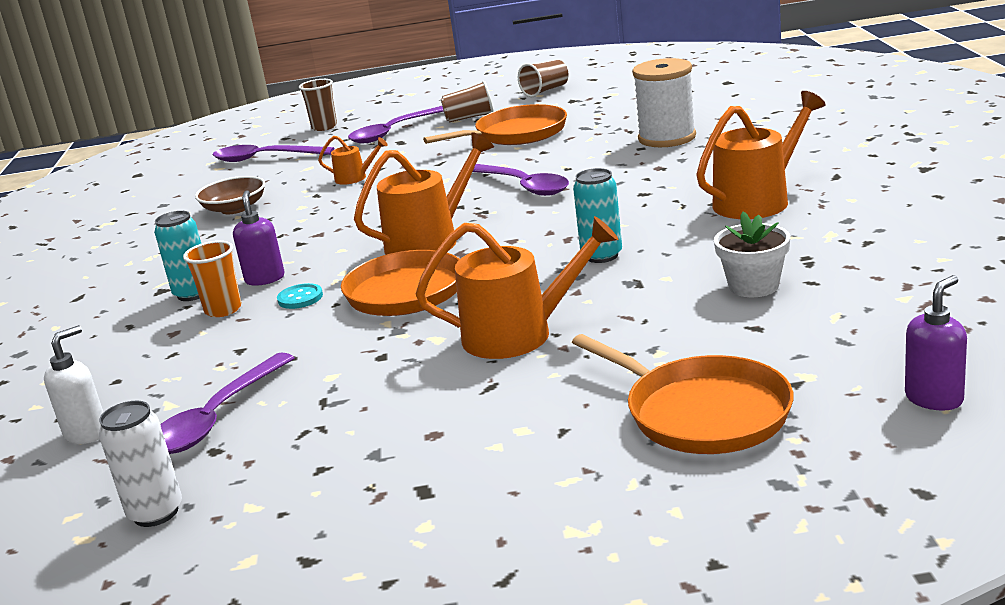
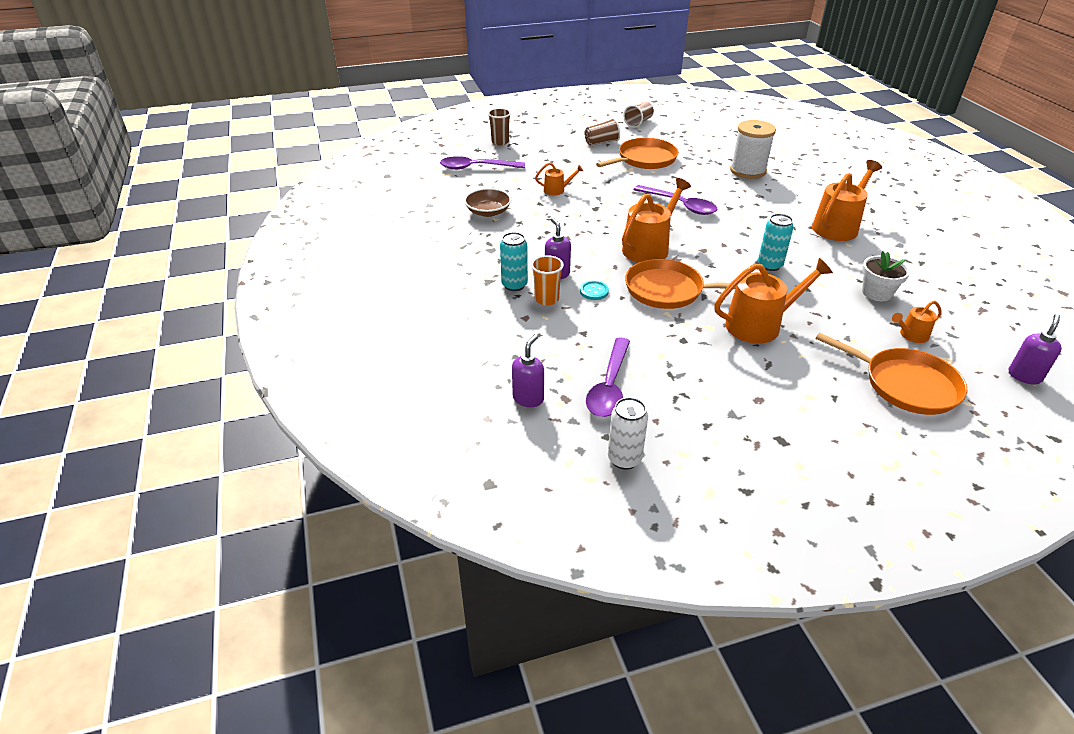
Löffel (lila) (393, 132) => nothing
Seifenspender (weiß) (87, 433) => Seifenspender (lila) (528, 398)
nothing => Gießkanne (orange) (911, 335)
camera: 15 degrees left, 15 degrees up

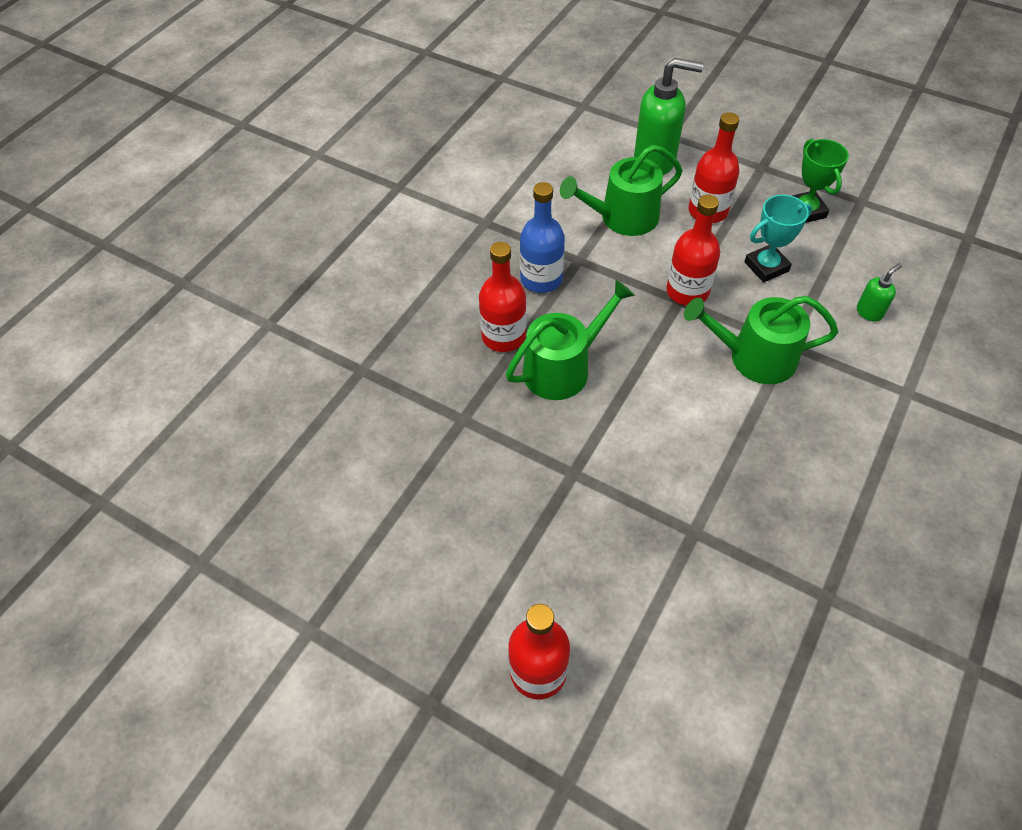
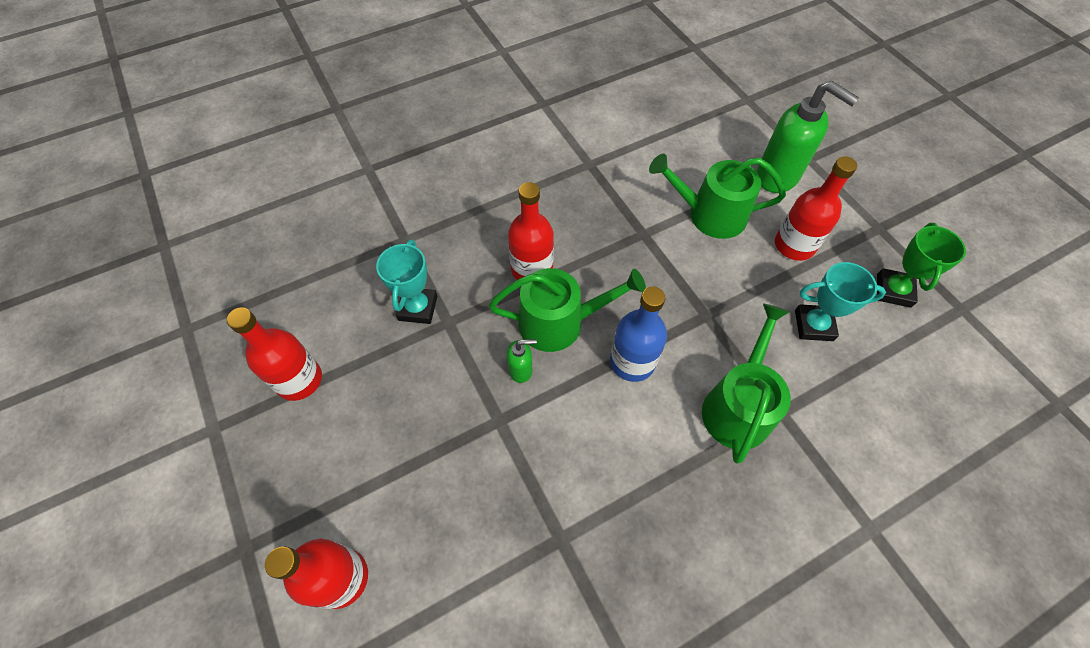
Flasche (blau) (541, 279) => Flasche (blau) (632, 361), move
Flasche (rot) (687, 291) => Flasche (rot) (299, 380), move
Seifenspender (grün) (869, 312) => Seifenspender (grün) (521, 370), move
Gießkanne (grün) (754, 357) => Gießkanne (grün) (738, 406), 75 degrees clockwise
nothing => Pokal (türkis) (418, 308)
camera: 30 degrees right, 5 degrees up

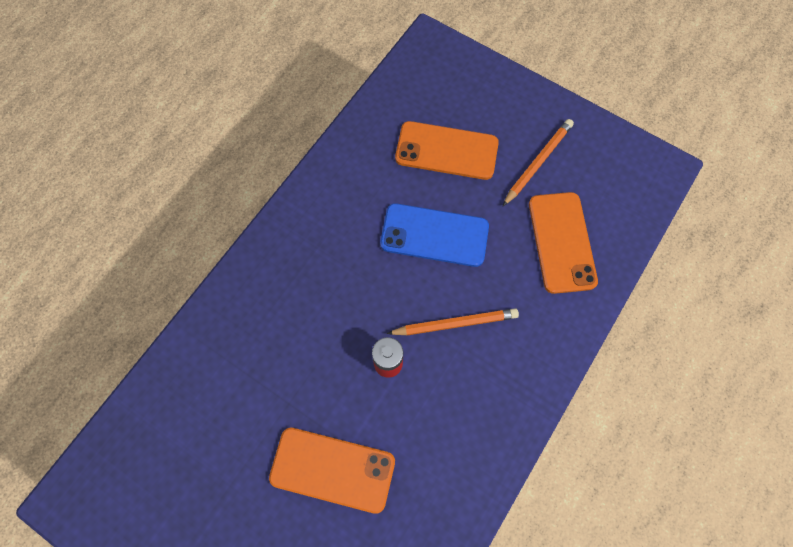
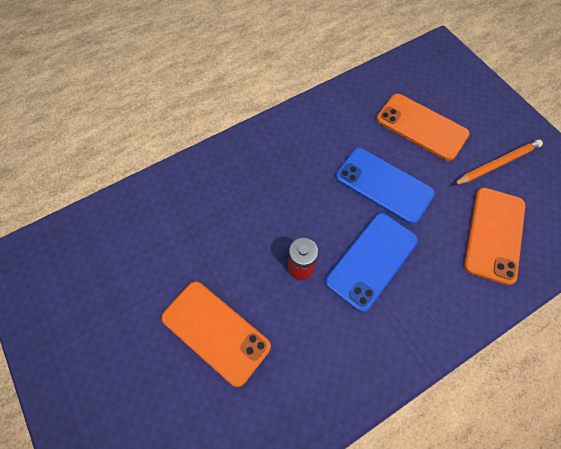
Bleistift (orange) (455, 323) => Handy (blau) (372, 261)
camera: 25 degrees right, 5 degrees down

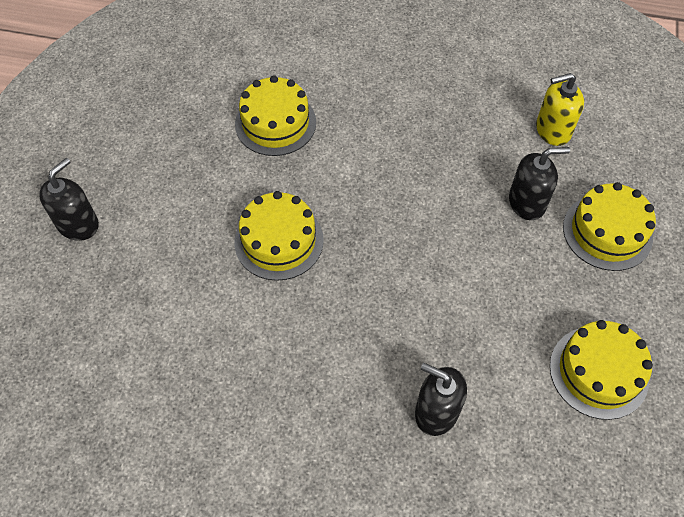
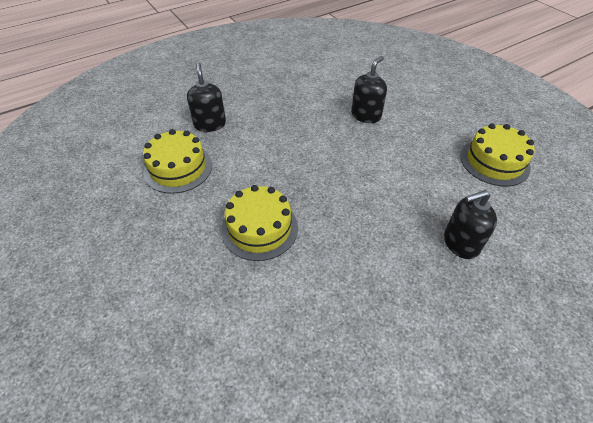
Seifenspender (gelb) (552, 130) => nothing
Seifenspender (schwarz) (78, 224) => Seifenspender (schwarz) (210, 124), move
Kuchen (gelb) (607, 232) => nothing
camera: 45 degrees left, 10 degrees down

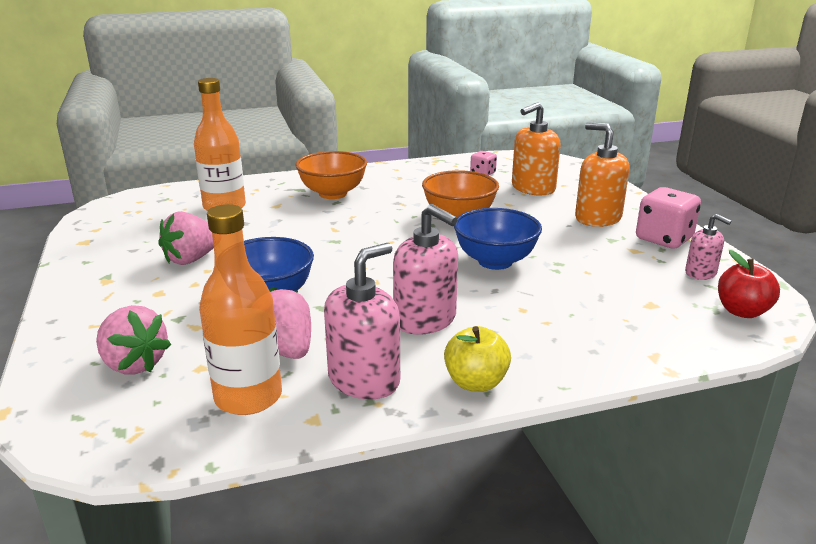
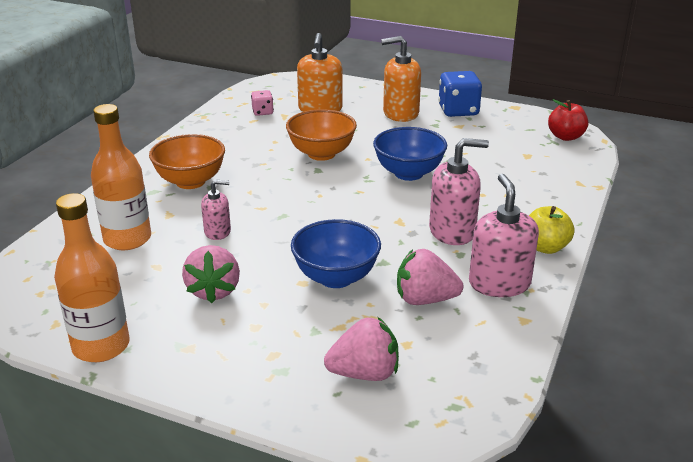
Spielwürfel (rosa) (664, 239) => Spielwürfel (blau) (458, 111)
Flasche (orange) (248, 397) => Flasche (orange) (101, 346), move
Seifenspender (rosa) (700, 273) => Seifenspender (rosa) (217, 232), move
camera: 50 degrees left, 5 degrees up

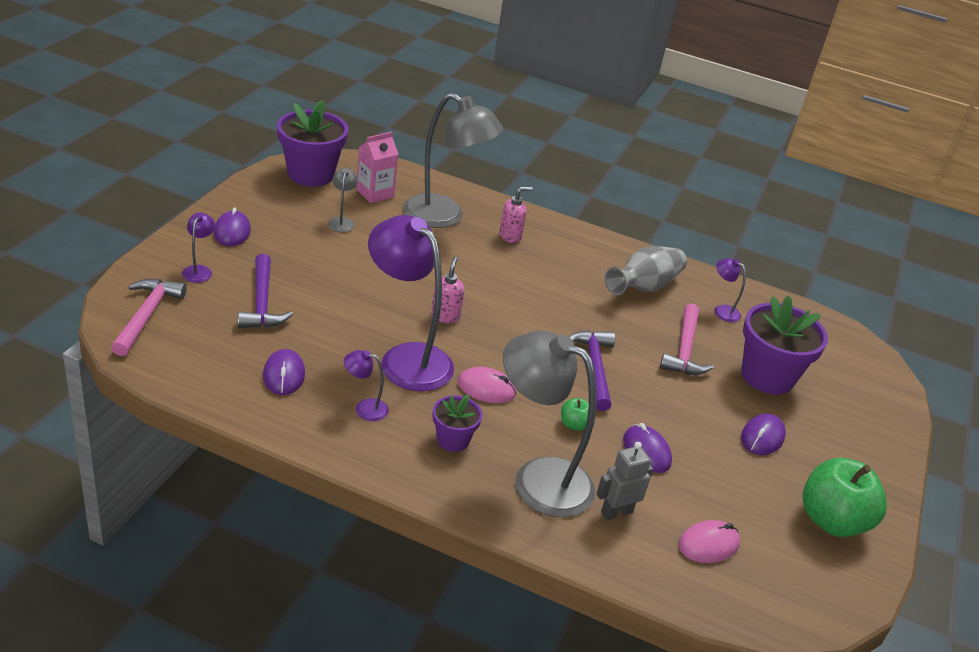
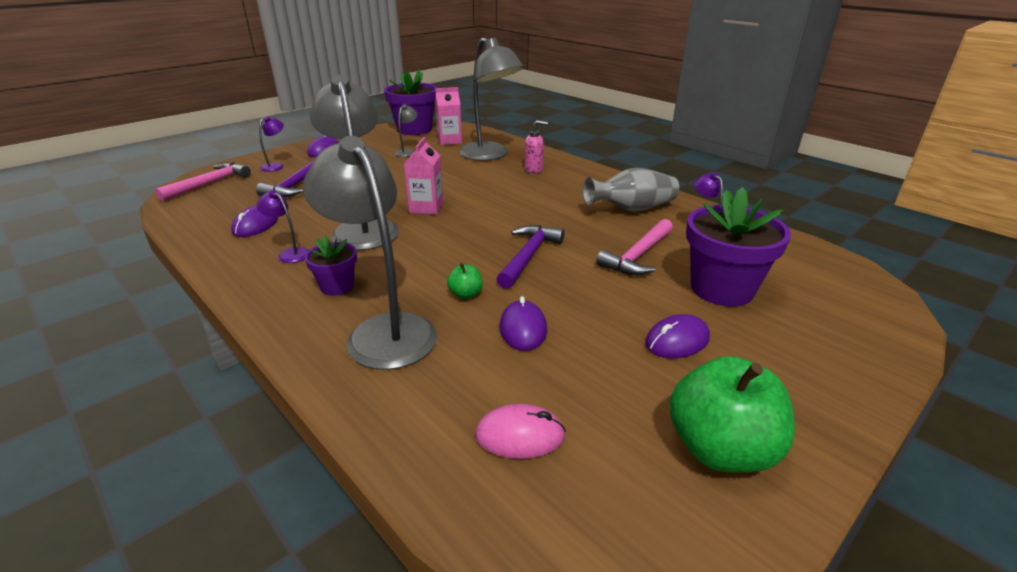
Lampe (lila) (406, 358) => Lampe (grau) (363, 228)
Seifenspender (rosa) (445, 316) => Getränkekarton (rosa) (426, 207)
Computermaus (rosa) (486, 388) => nothing
Roboter (grau) (616, 512) => nothing
camera: 30 degrees right, 5 degrees down

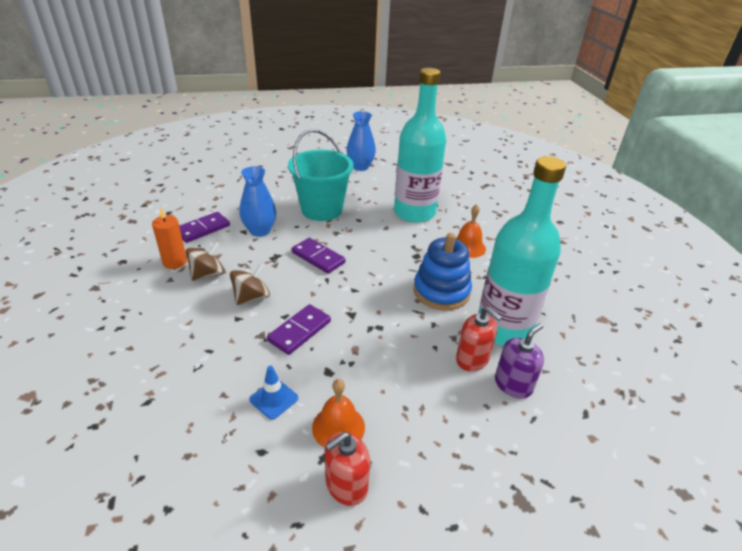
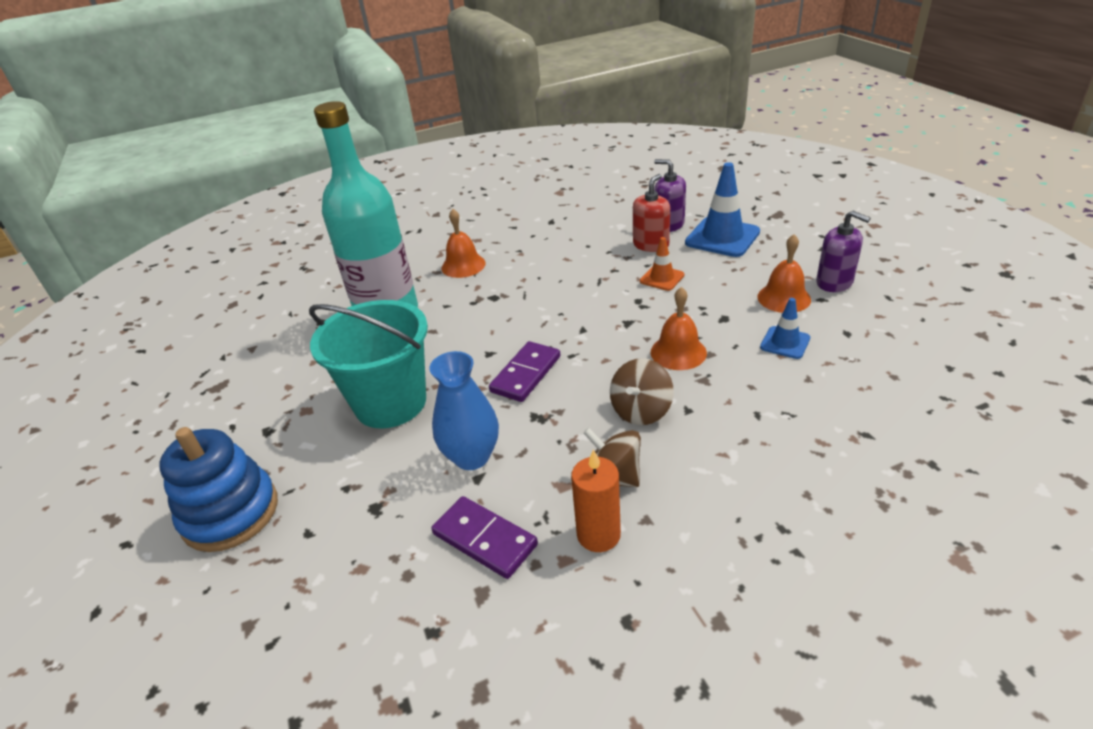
Vase (blau) (360, 167) => nothing
Flasche (türkis) (503, 329) => nothing
Stapelspielzeug (blau) (441, 291) => Stapelspielzeug (blau) (230, 513), move
Kreisel (braun) (251, 297) => Kreisel (braun) (641, 410), 90 degrees counterclockwise
Dominostein (lila) (299, 331) => Glocke (orange) (678, 352)
Seifenspender (rot) (346, 485) => Seifenspender (lila) (834, 282)
nothing => Leitkegel (blau) (722, 237)
nothing => Leitkegel (orange) (662, 278)
camera: 95 degrees left, 0 degrees up

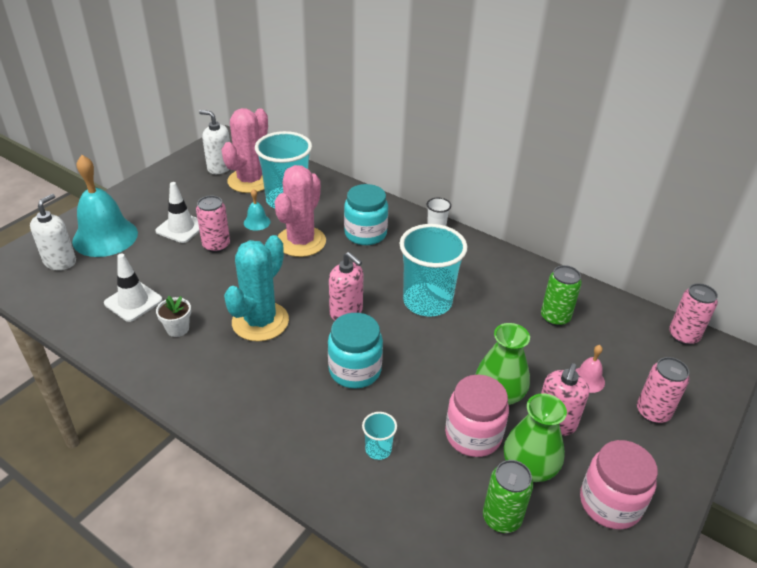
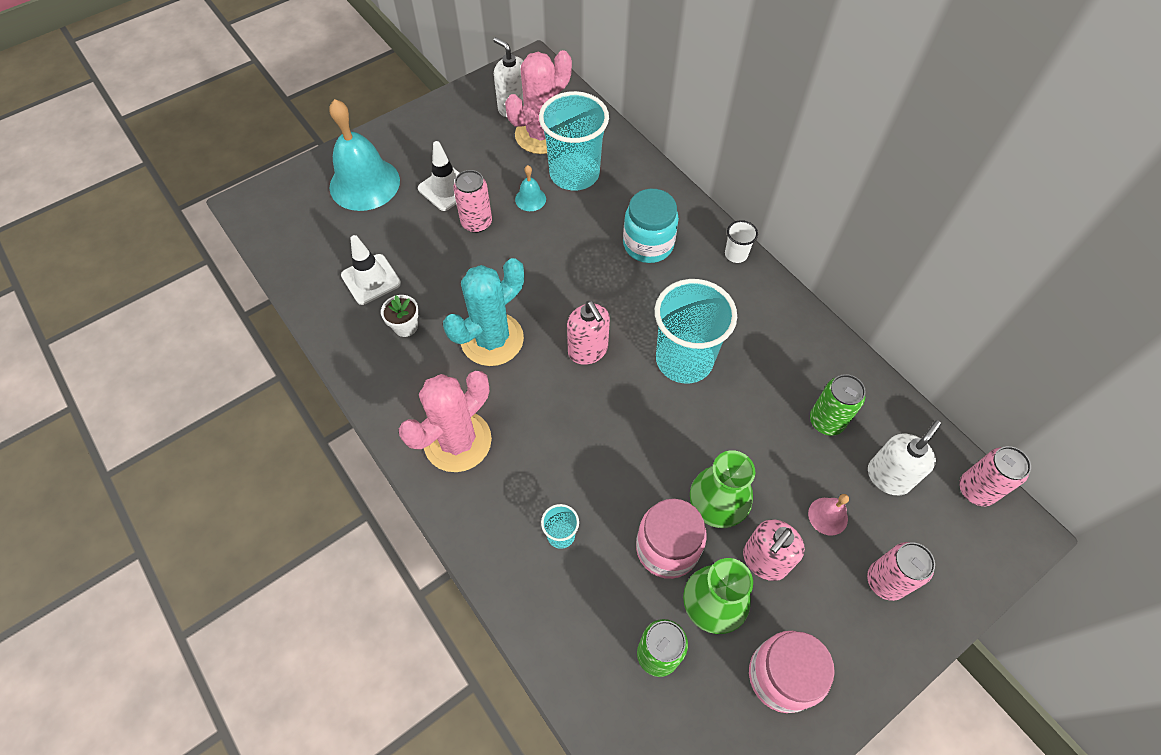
Kaktus (rosa) (301, 242) => Kaktus (rosa) (457, 441), move
Seifenspender (weiß) (60, 261) => Seifenspender (weiß) (888, 477), move
Einmachglas (türkis) (355, 370) => nothing
camera: 20 degrees right, 20 degrees up

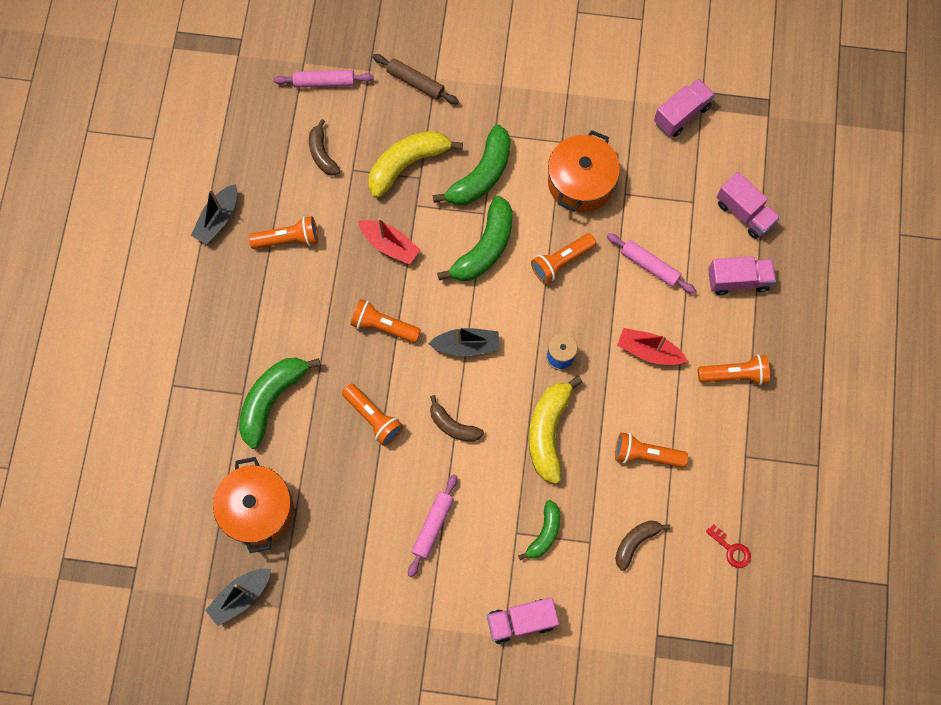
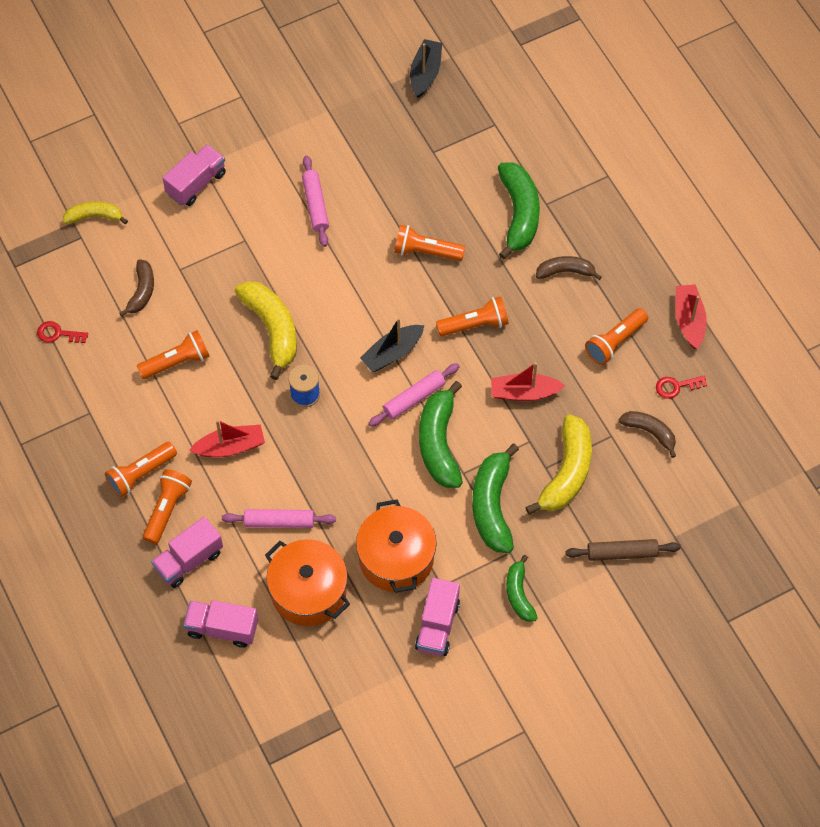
Nudelholz (rosa) (324, 82) => Nudelholz (rosa) (414, 398), move
Lastwagen (rosa) (681, 115) => Lastwagen (rosa) (437, 625), move
Boot (schwarz) (218, 219) => Boot (rot) (689, 320)
Taschenlampe (orange) (561, 262) => Taschenlampe (orange) (167, 509), move
Banane (braun) (453, 425) => Banane (braun) (565, 271), move
Kochtopf (orange) (258, 509) => Kochtopf (orange) (308, 591), move
Banane (grün) (544, 533) => Banane (grün) (519, 594), move
nothing => Banane (gelb) (94, 216)
nothing => Schlüssel (rot) (676, 386)
camera: 145 degrees right, 10 degrees down

